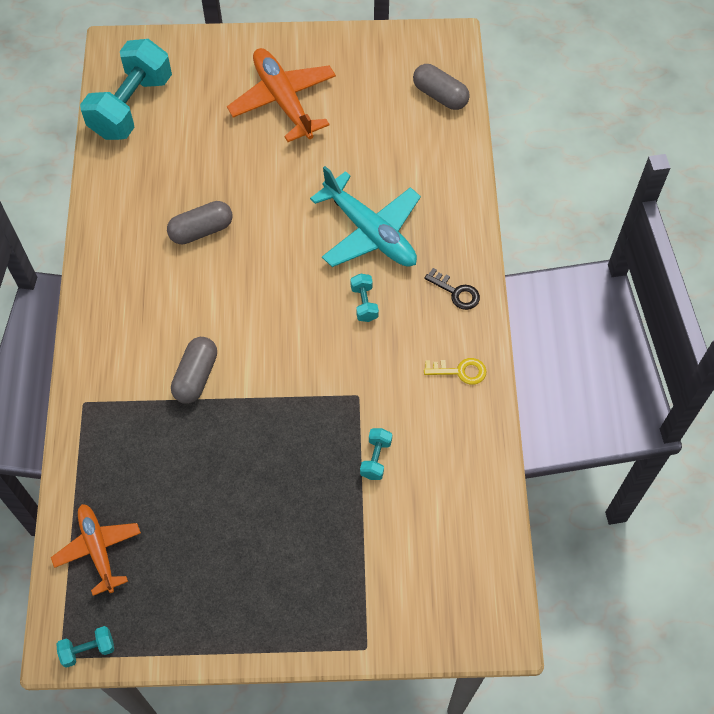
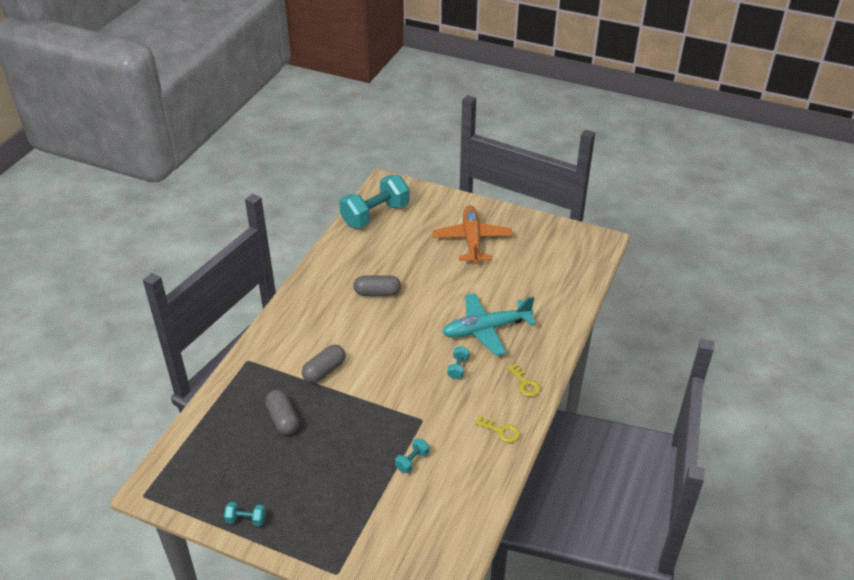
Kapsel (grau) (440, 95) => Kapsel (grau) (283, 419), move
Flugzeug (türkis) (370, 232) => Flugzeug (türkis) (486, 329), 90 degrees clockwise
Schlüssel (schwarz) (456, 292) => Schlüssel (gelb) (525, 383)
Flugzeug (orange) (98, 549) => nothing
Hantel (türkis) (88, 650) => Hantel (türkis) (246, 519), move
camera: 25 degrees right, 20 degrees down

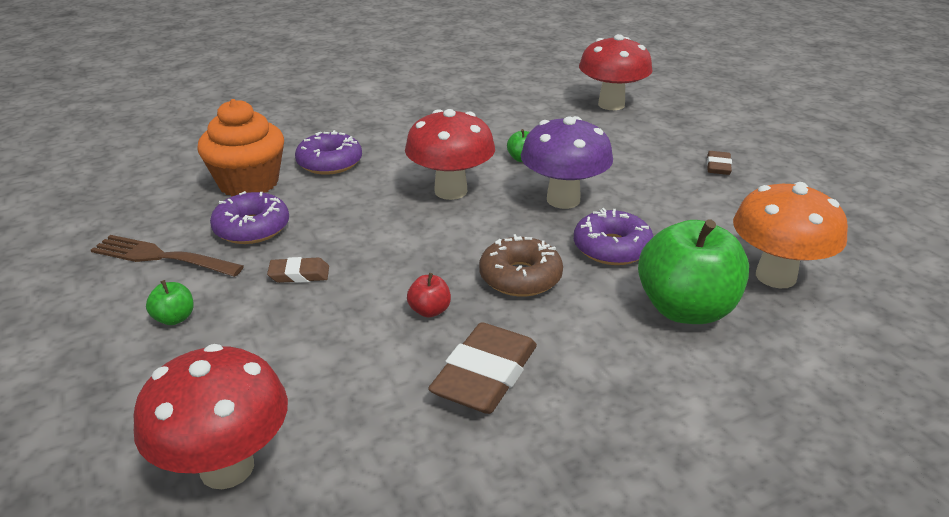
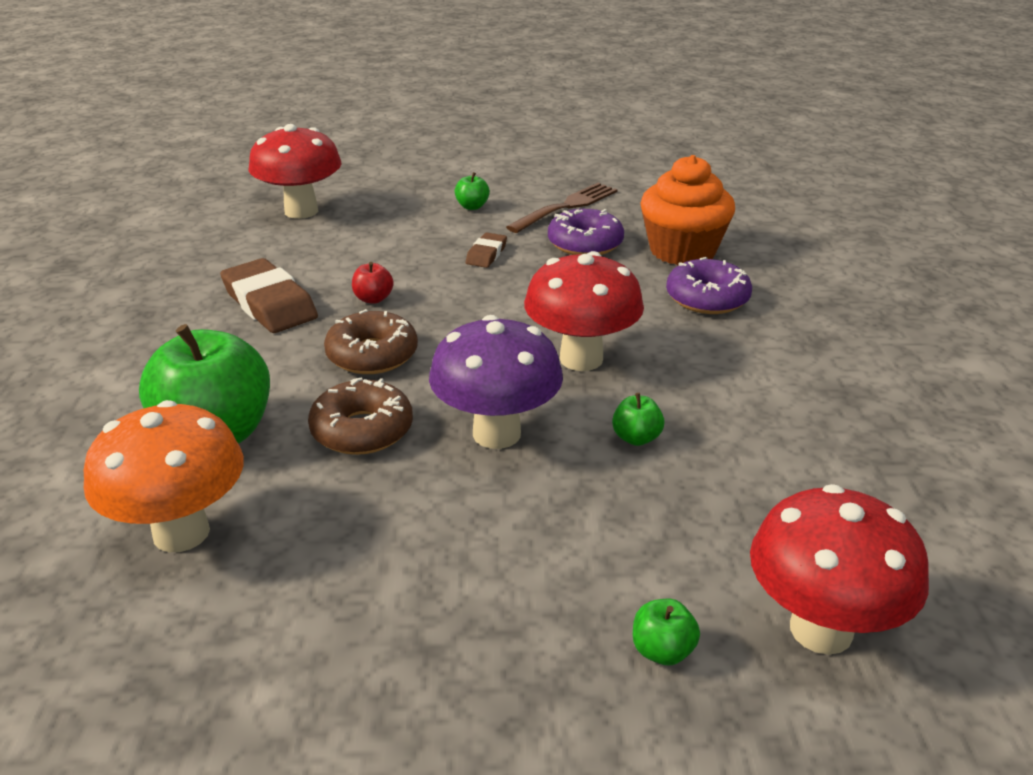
Radiergummi (braun) (718, 166) => nothing
Donut (lila) (612, 248) => Donut (braun) (362, 430)
nothing => Apfel (grün) (662, 651)
camera: 115 degrees right, 0 degrees up

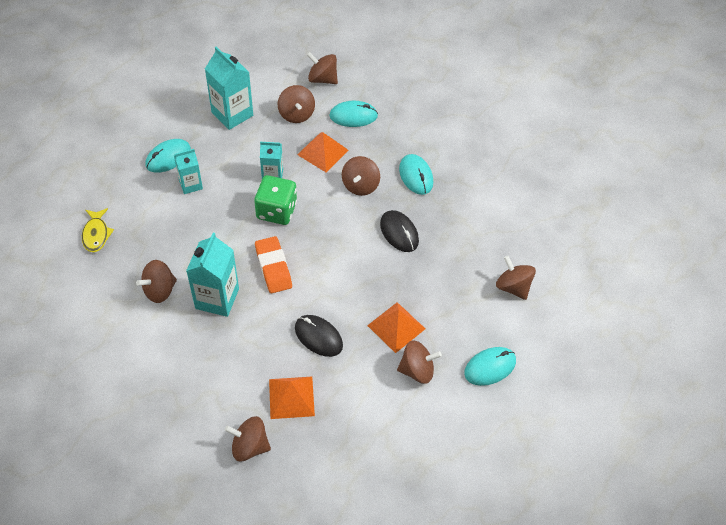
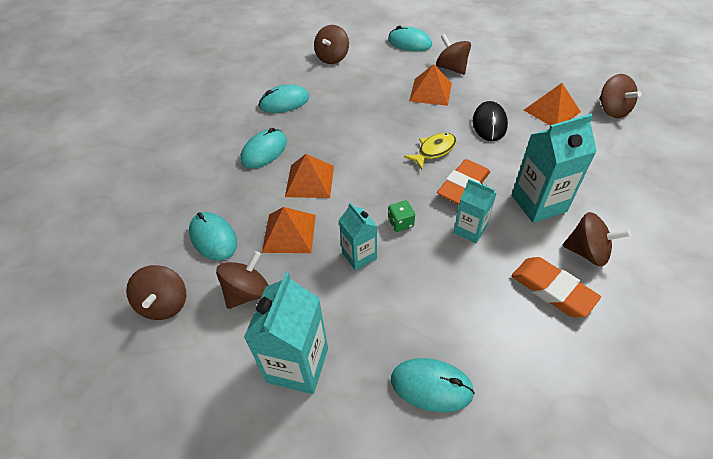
Getränkekarton (türkis) (190, 184) => Getränkekarton (türkis) (470, 230), move
Kreisel (braun) (360, 185) => Pyramide (orange) (309, 181)
Spielwürfel (grün) (276, 211) => Spielwürfel (grün) (400, 223), x0.50
Fisch (gelb) (96, 234) => Fisch (gelb) (434, 151), move
Computermaus (schwarz) (399, 232) => nothing
nothing => Computermaus (türkis) (284, 102)
nothing => Radiergummi (orange) (552, 289)
camera: 120 degrees left, 5 degrees down

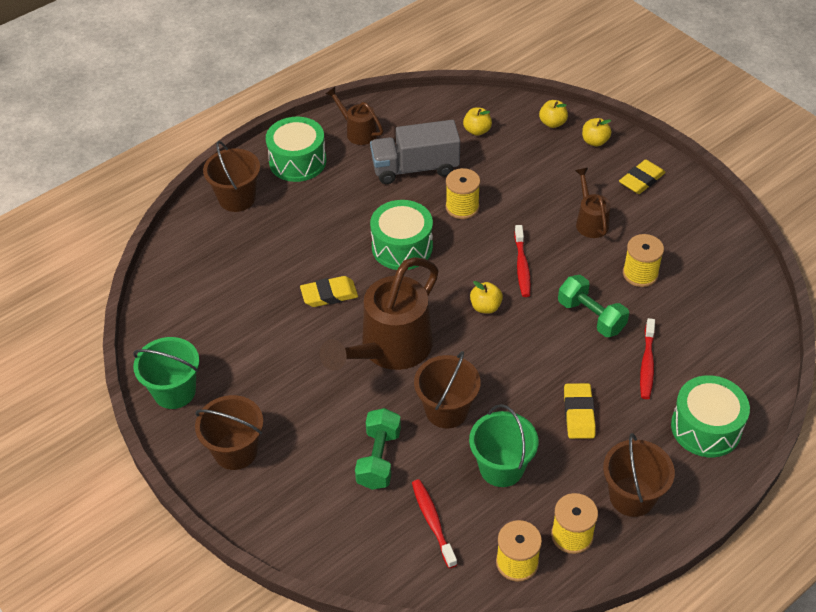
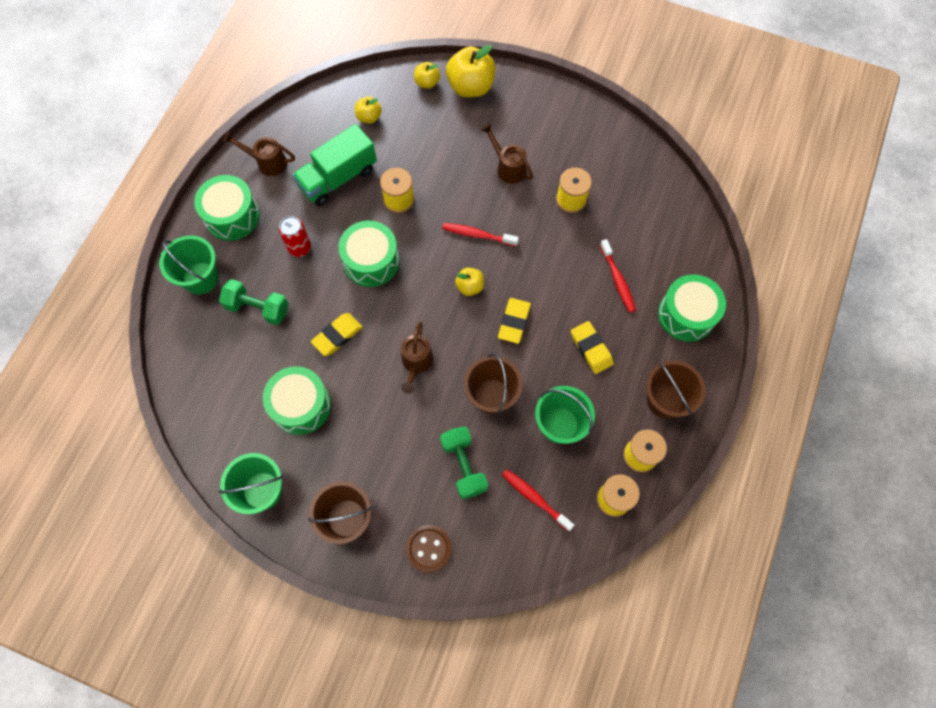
Apfel (gelb) (595, 141) => Apfel (gelb) (471, 87), x1.87
Lastwagen (grau) (415, 168) => Lastwagen (grün) (338, 178)
Eimer (braun) (237, 198) => Eimer (grün) (200, 278)
Radiergummi (gelb) (641, 180) => Radiergummi (gelb) (514, 322), move
Zahnbürste (rot) (522, 266) => Zahnbürste (rot) (477, 235), 135 degrees clockwise
Gießkanne (braun) (389, 349) => Gießkanne (braun) (416, 363), x0.51
Hantel (grün) (591, 316) => Hantel (grün) (258, 308), move
nothing => Dose (rot) (299, 247)
nothing => Trommel (grün) (301, 405)
nothing => Knopf (braun) (428, 548)
camera: 30 degrees left, 20 degrees up

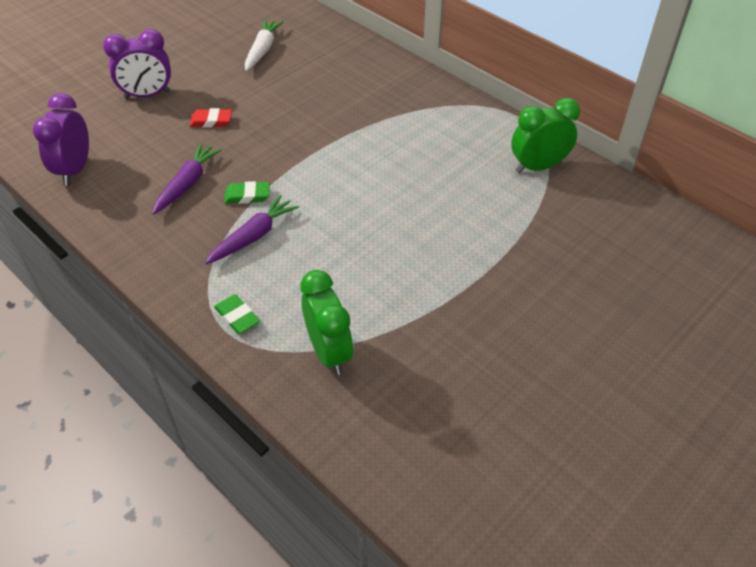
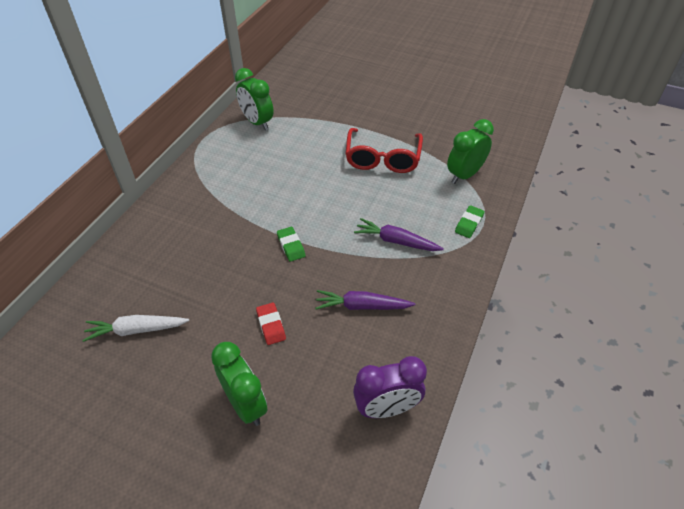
Wecker (lila) (147, 95) => Wecker (grün) (246, 404)
Radiergummi (grün) (247, 195) => Radiergummi (grün) (291, 246), move
nothing => Brille (rot) (383, 158)
camera: 110 degrees left, 0 degrees up

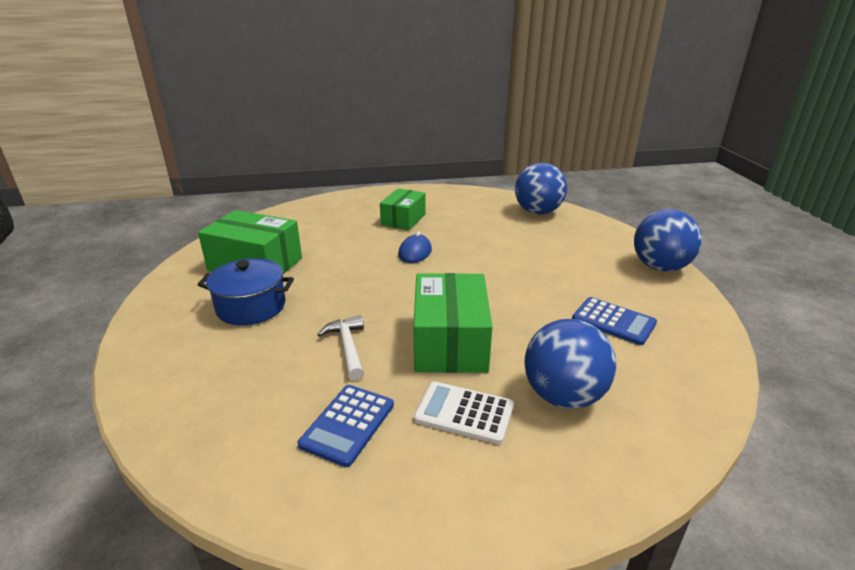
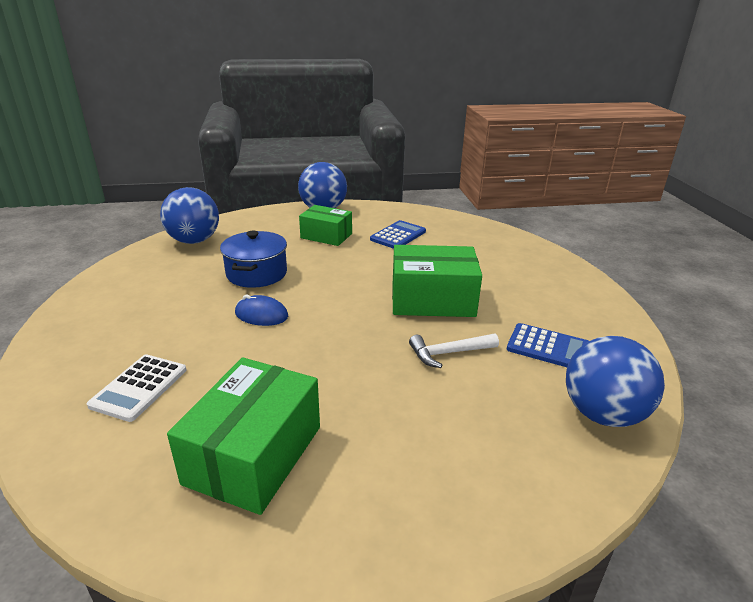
Schachtel (grün) (403, 219) => Schachtel (grün) (326, 236), move
Kochtopf (blau) (251, 307) => Kochtopf (blau) (256, 273), move
Ball (blau) (563, 396) => Ball (blau) (602, 414), move
Taschenrechner (weiß) (464, 413) => Taschenrechner (weiß) (139, 387), move
camera: 90 degrees left, 0 degrees up

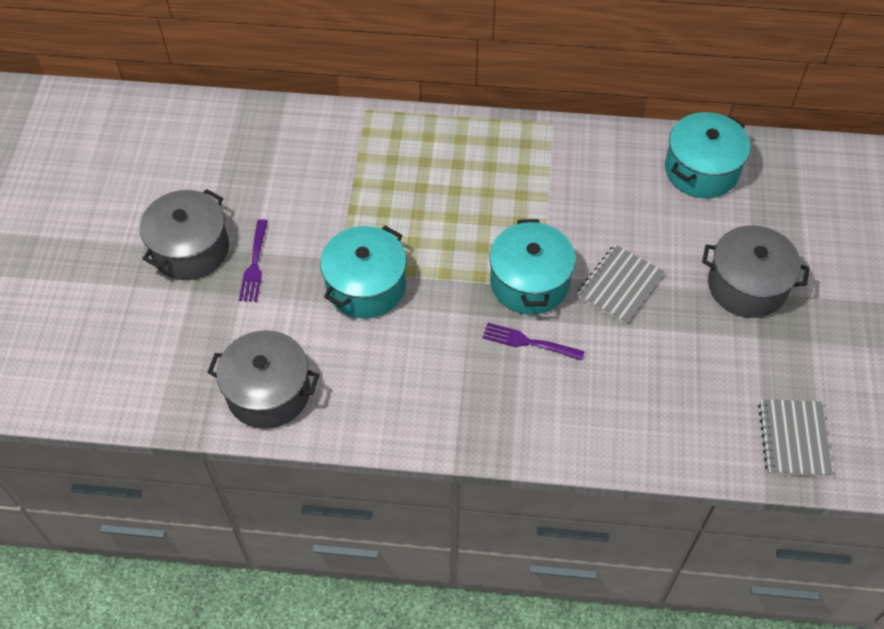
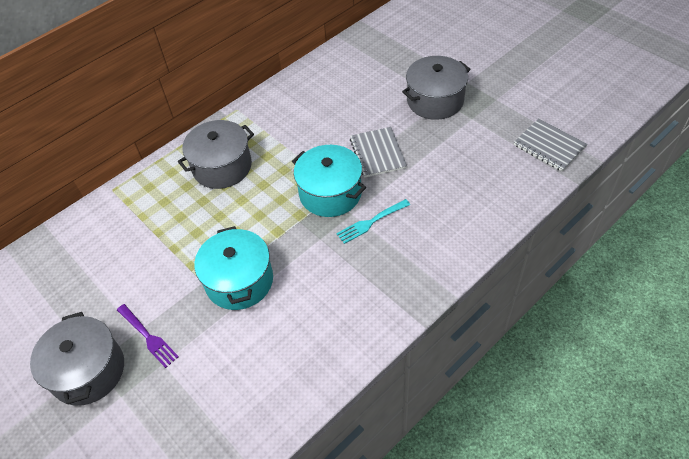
Kochtopf (türkis) (701, 170) => nothing
Gabel (lila) (529, 342) => Gabel (türkis) (371, 222)
Kochtopf (grau) (268, 392) => Kochtopf (grau) (222, 167), move
camera: 45 degrees left, 5 degrees down

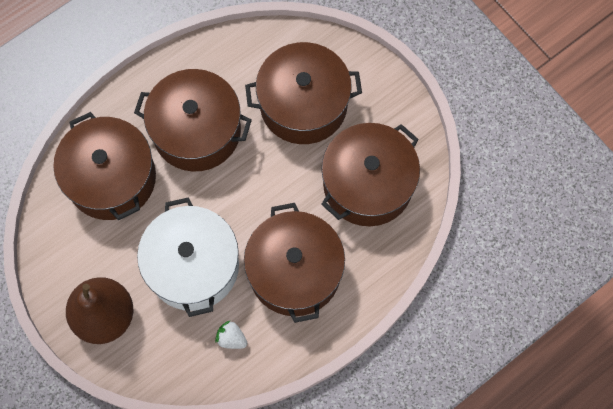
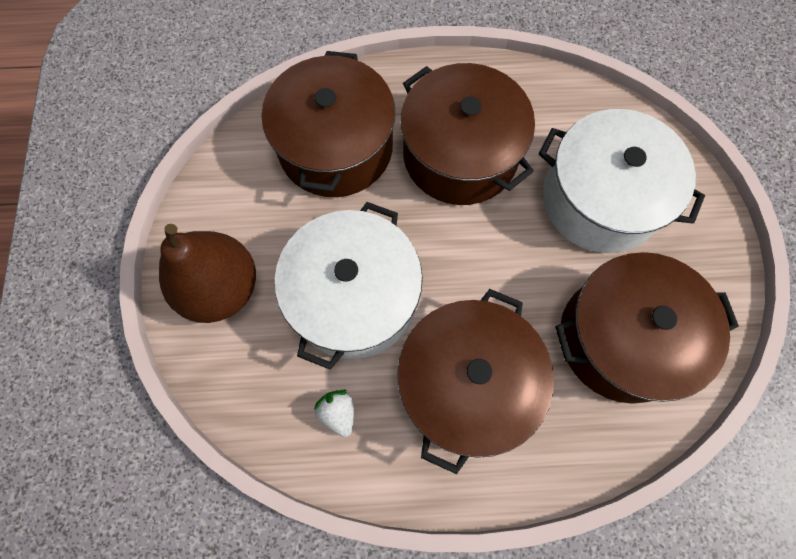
Kochtopf (braun) (303, 105) => Kochtopf (weiß) (600, 199)
camera: 35 degrees right, 0 degrees up

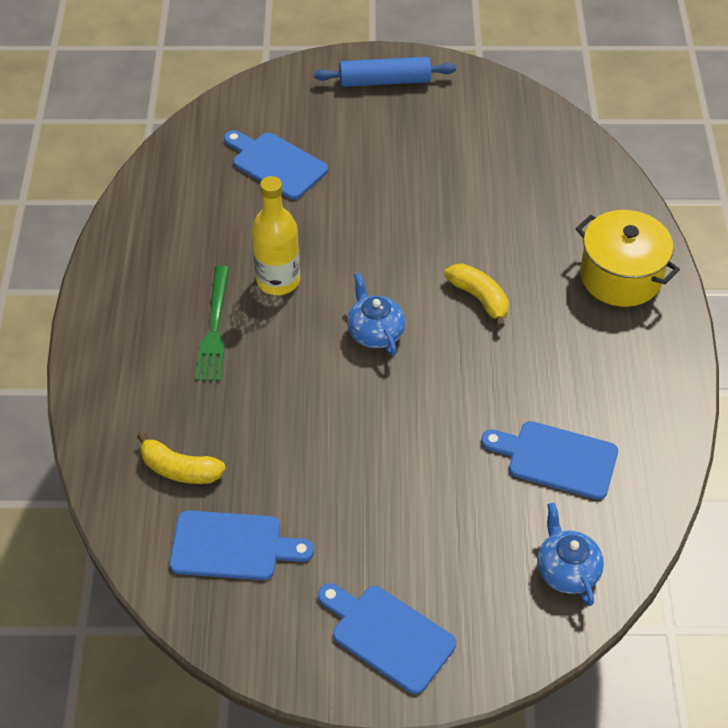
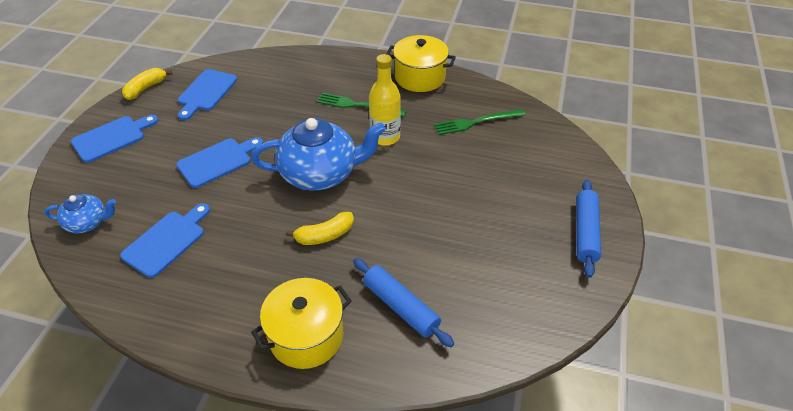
Schneidebrett (blau) (276, 164) => Schneidebrett (blau) (218, 161), move
Teekanne (blau) (375, 332) => Teekanne (blau) (320, 173), x1.94
Banane (gelb) (180, 469) => Banane (gelb) (146, 88), move
nothing => Kochtopf (gelb) (420, 77)
nothing => Gabel (grün) (476, 122)
nothing => Nudelholz (blau) (400, 307)
camera: 105 degrees right, 5 degrees down

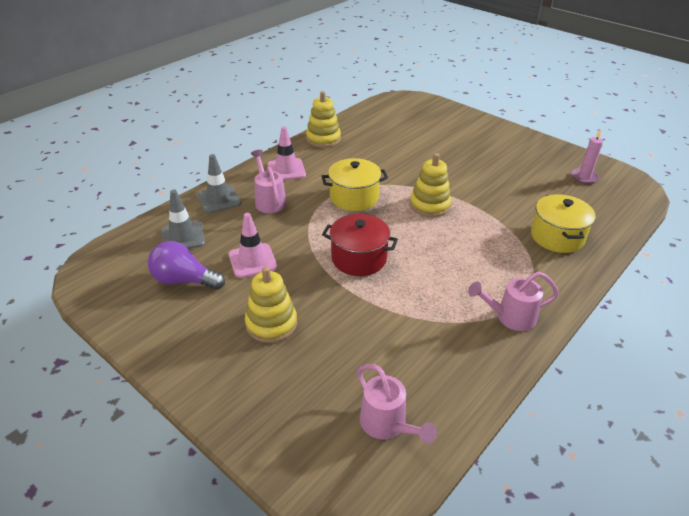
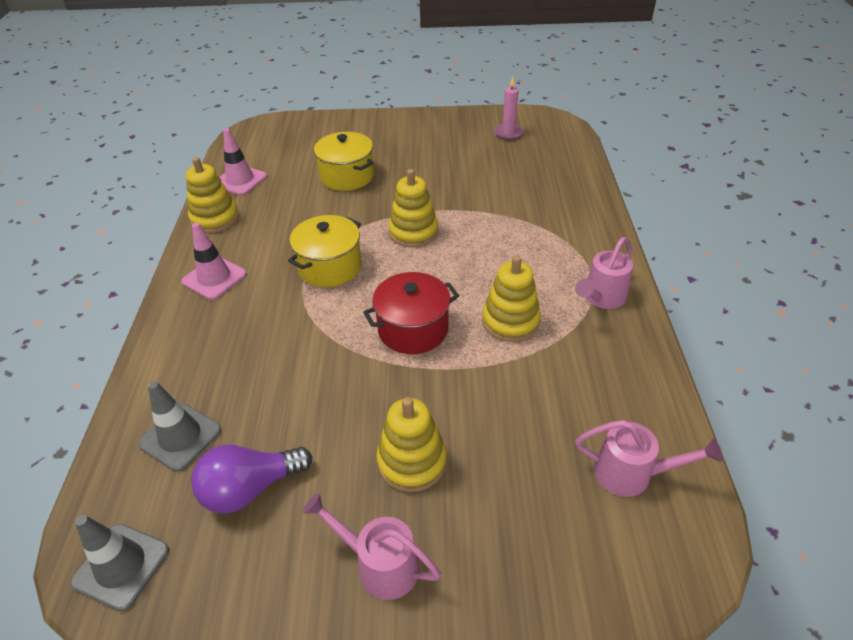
Gießkanne (rosa) (269, 200) => Gießkanne (rosa) (379, 564), move
Leitkegel (grau) (219, 199) => Leitkegel (grau) (121, 566), move
Kochtopf (gelb) (557, 237) => Kochtopf (gelb) (347, 176), move
Leitkegel (rosa) (252, 261) => Leitkegel (rosa) (240, 180), move
nothing => Stapelspielzeug (gelb) (510, 321)
camera: 40 degrees left, 5 degrees up

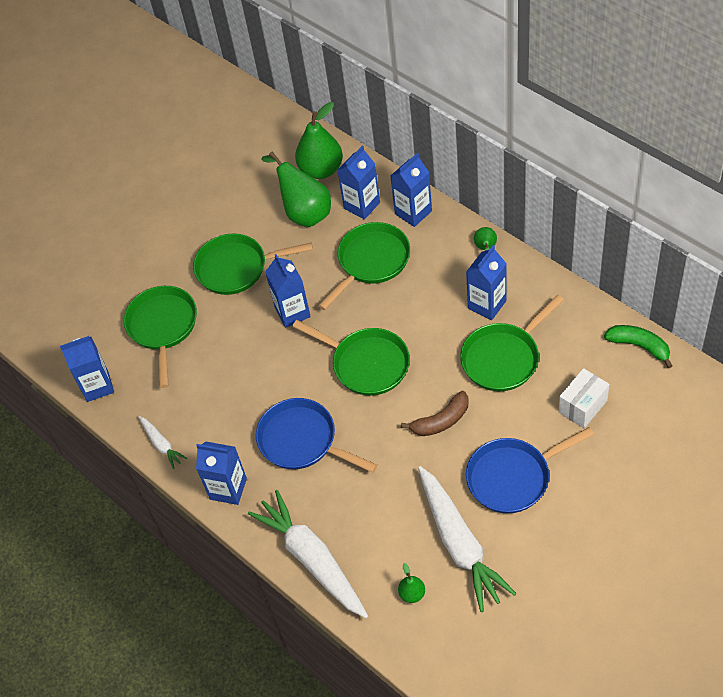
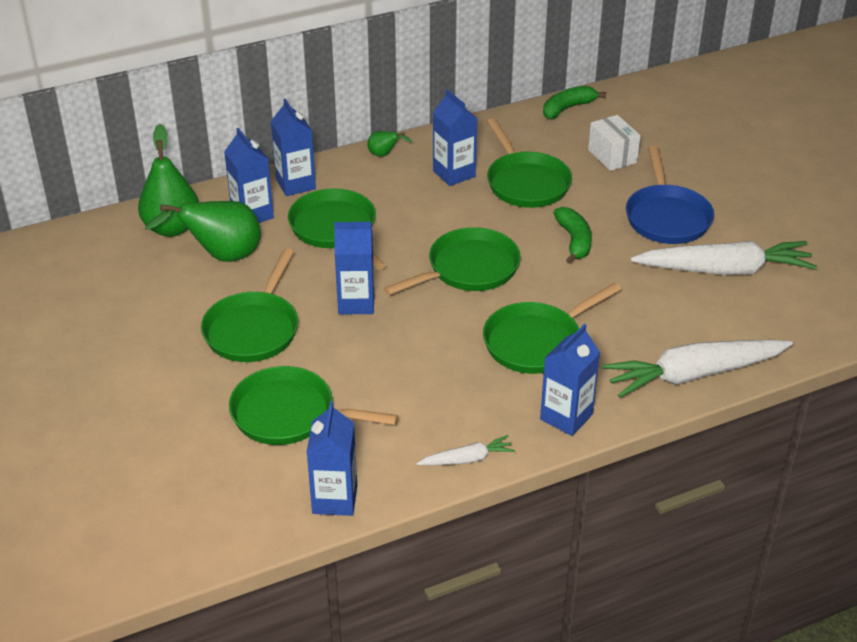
Banane (braun) (441, 421) => Banane (grün) (574, 241)
Pfanne (blau) (302, 441) => Pfanne (grün) (537, 342)
Birne (grün) (412, 594) => nothing
camera: 75 degrees left, 15 degrees down

